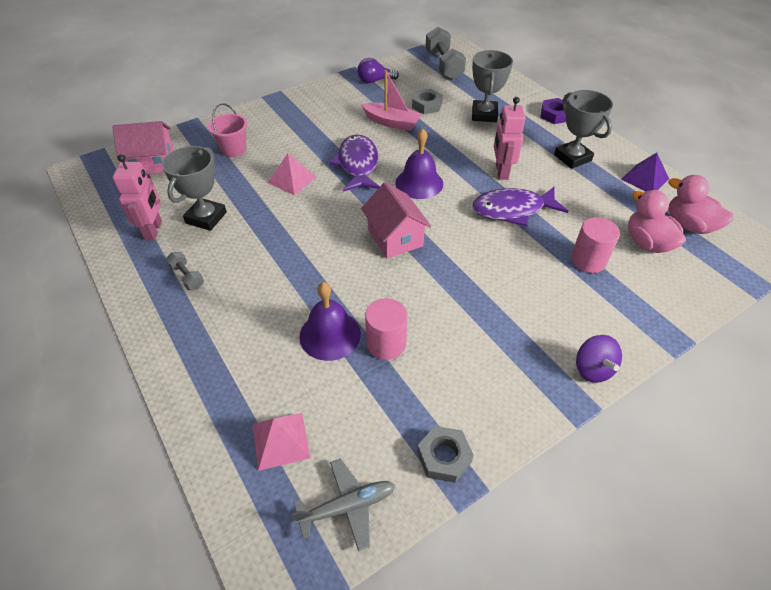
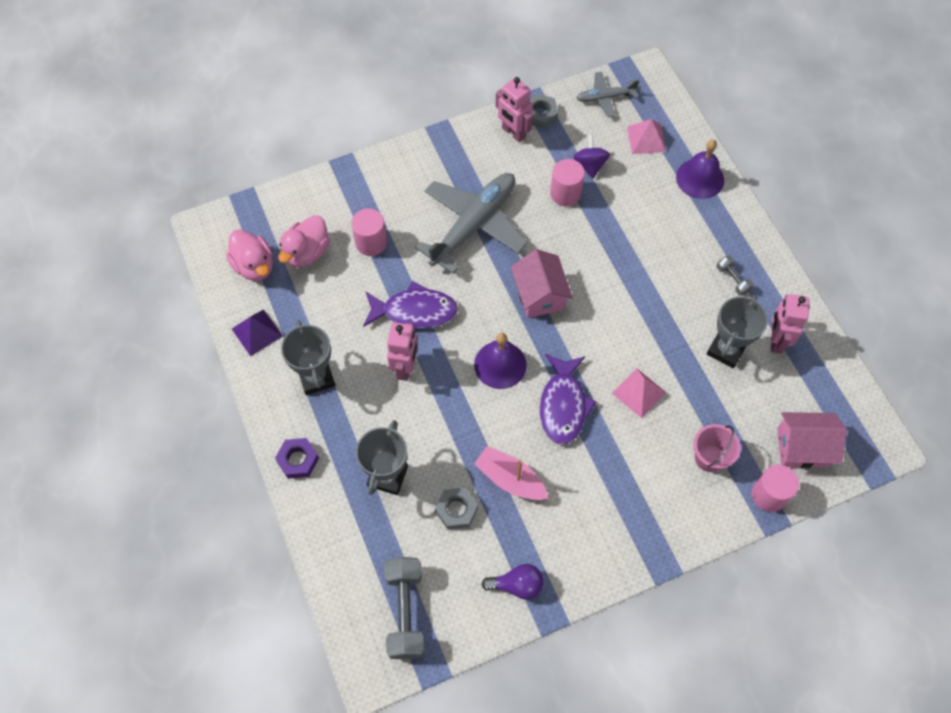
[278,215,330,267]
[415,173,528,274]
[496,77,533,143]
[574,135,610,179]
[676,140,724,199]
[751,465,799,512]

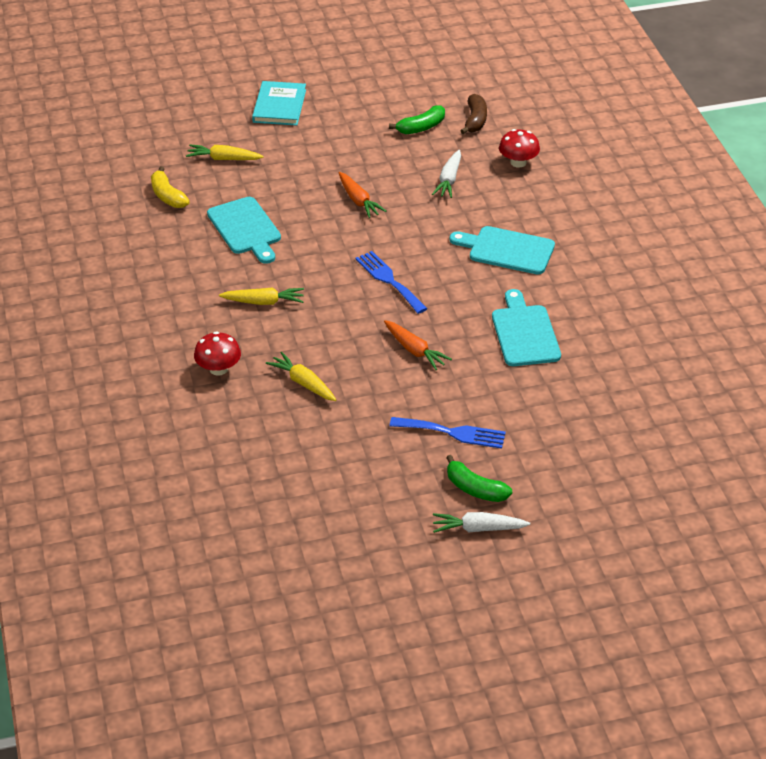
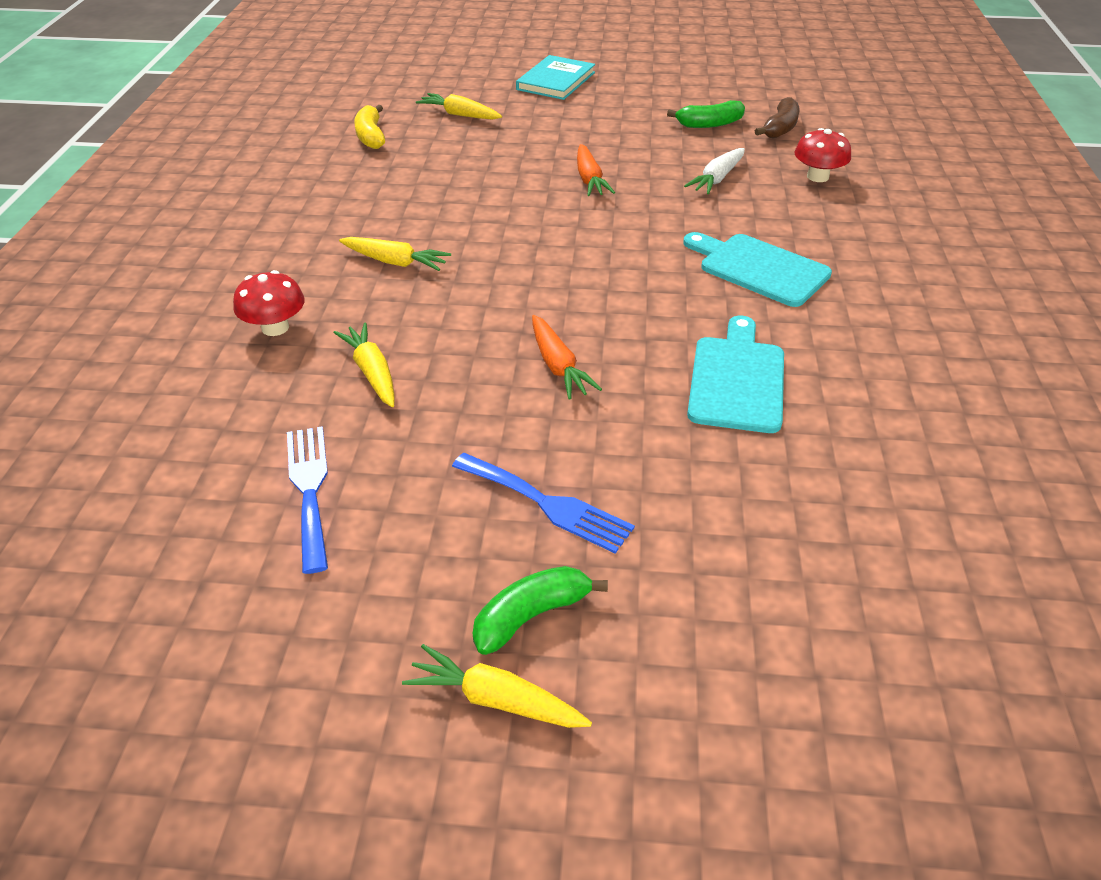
[287,426,328,574]
[402,644,592,728]
[472,566,608,655]
[207,197,281,264] (first image)

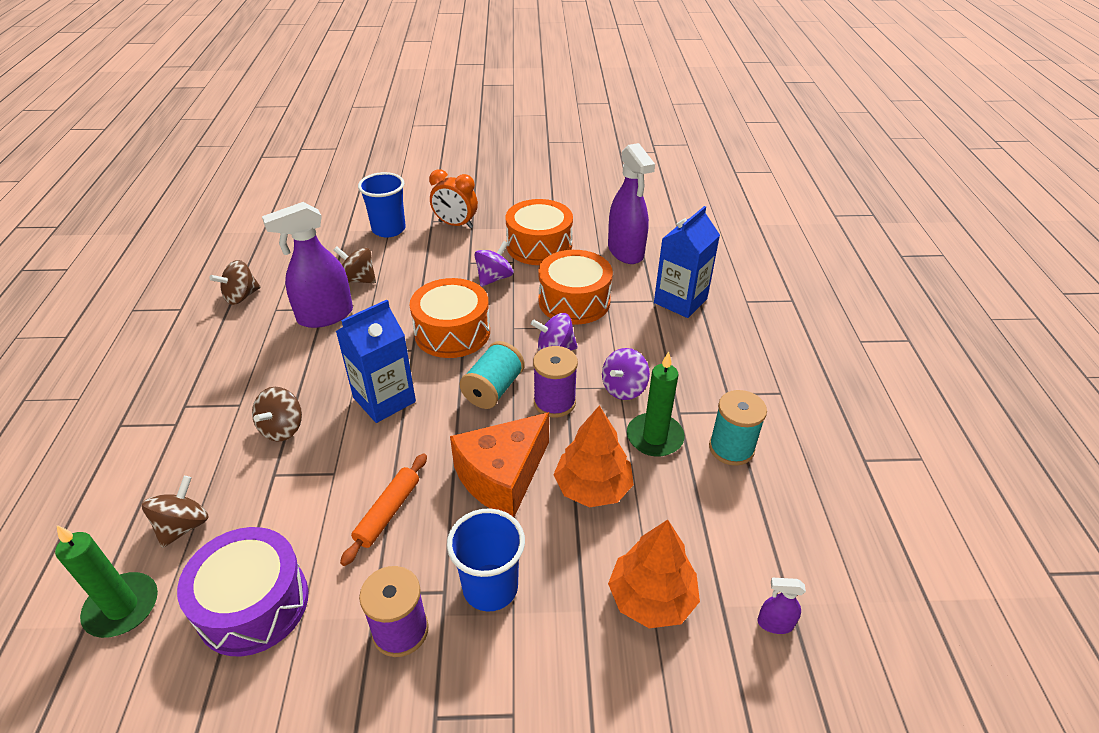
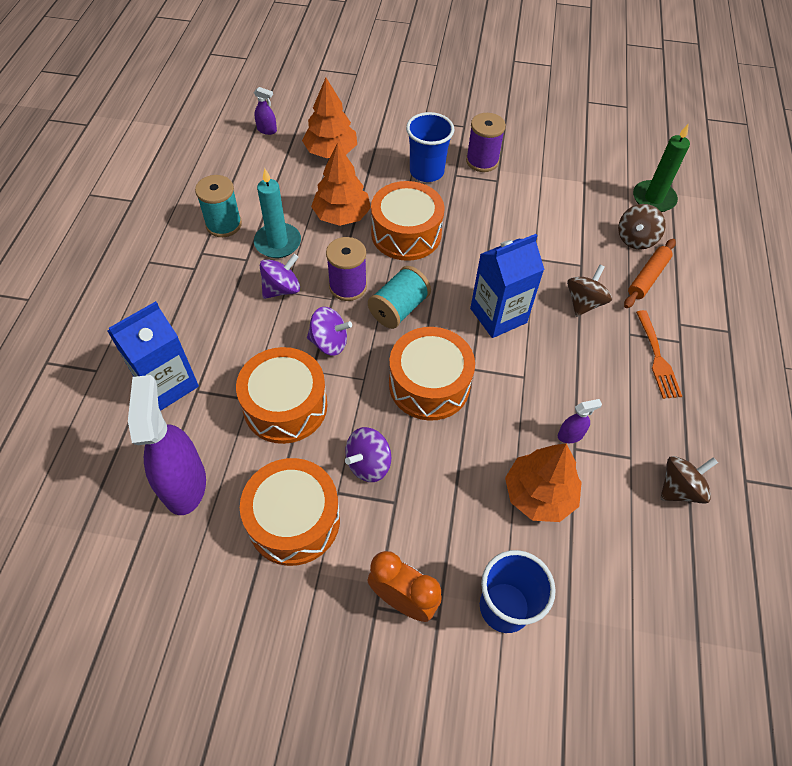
[254,168,301,258]
[371,181,445,261]
[505,443,582,522]
[558,399,602,443]
[624,239,676,308]
[636,310,682,399]
[177,527,309,656] (first image)

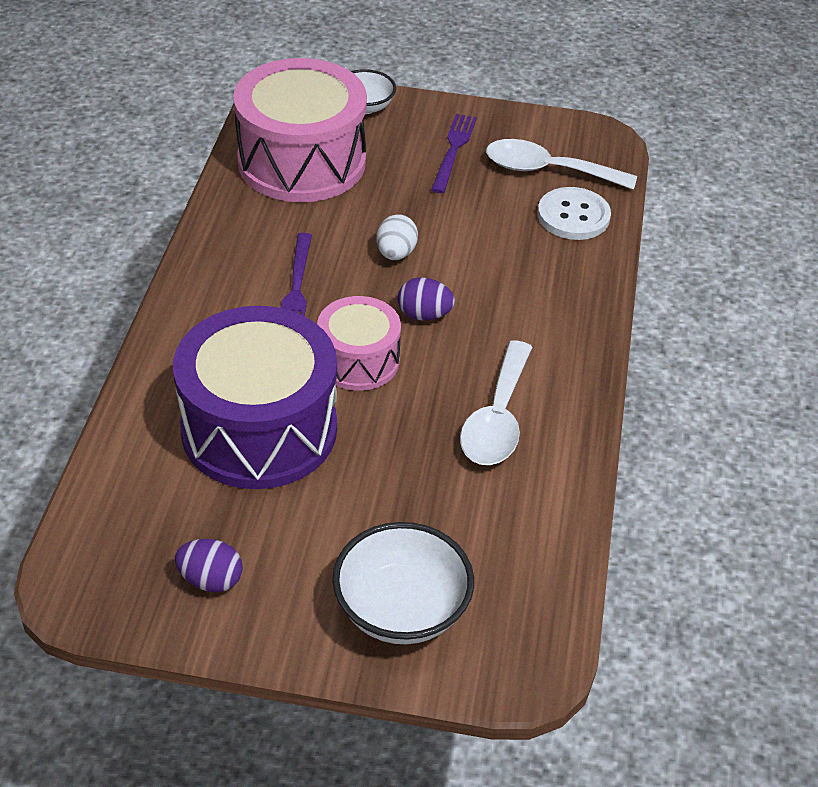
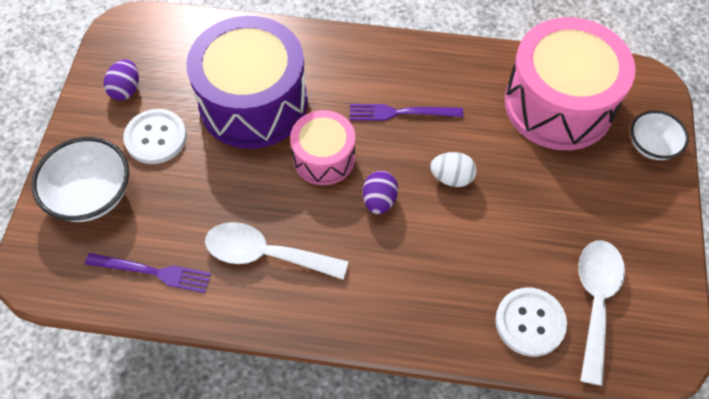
[85,253,211,293]
[123,109,187,164]

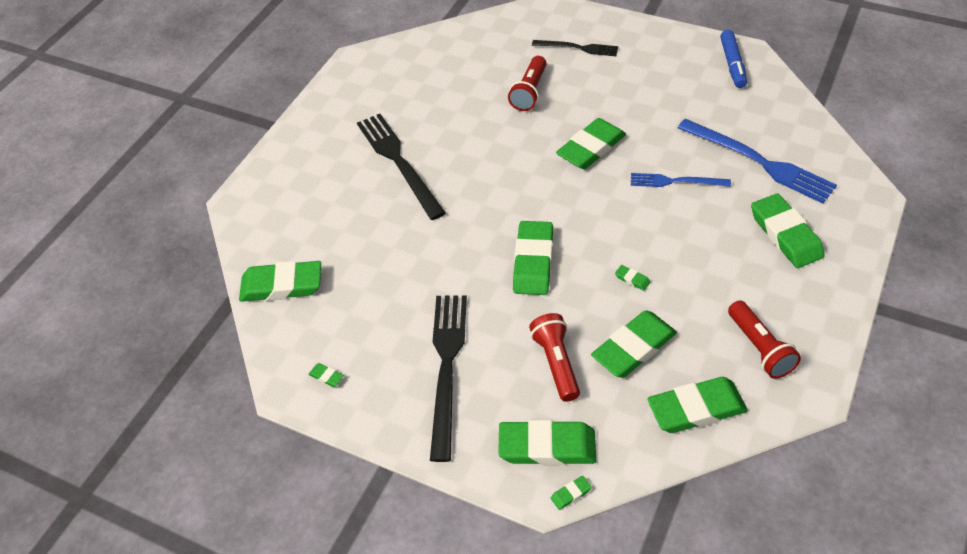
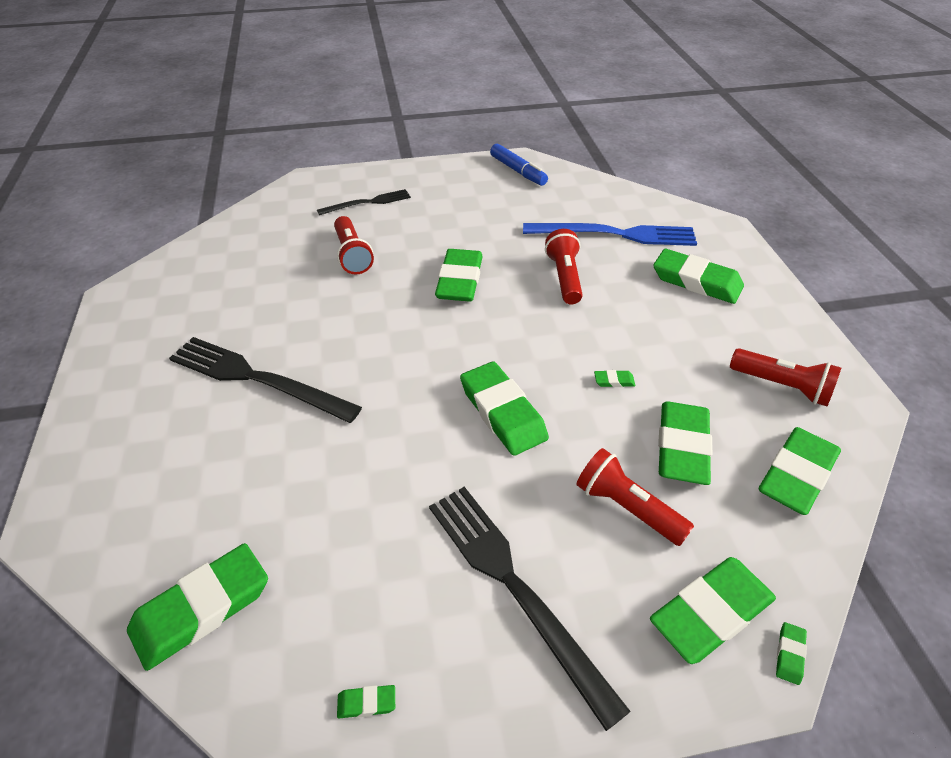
[545,229,583,304]

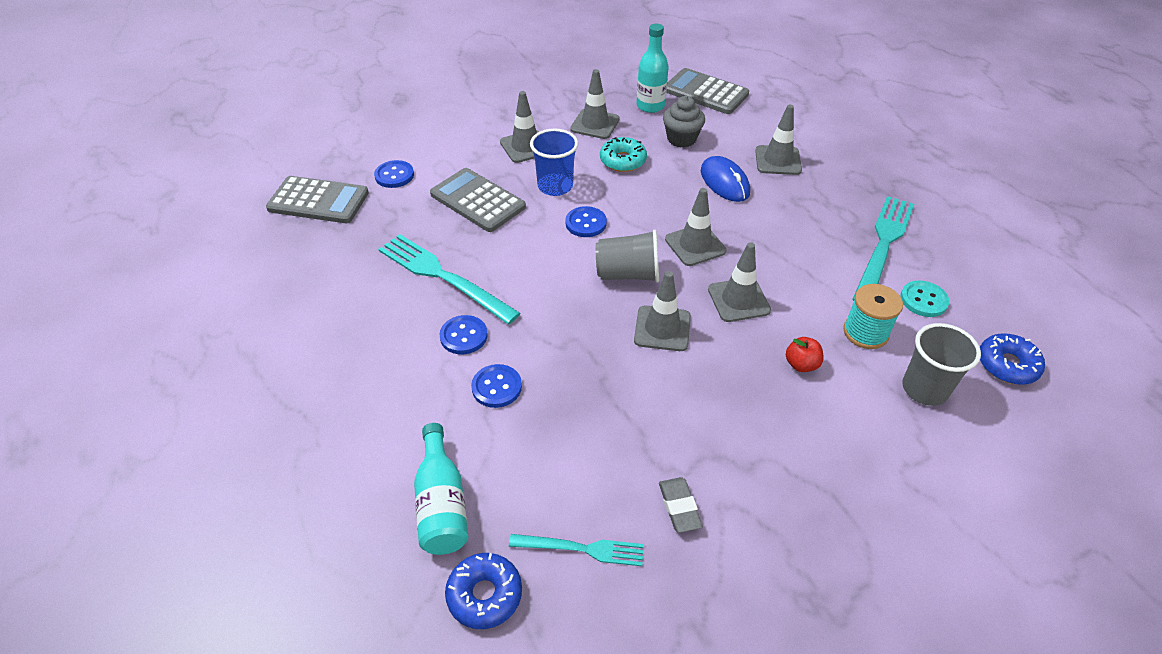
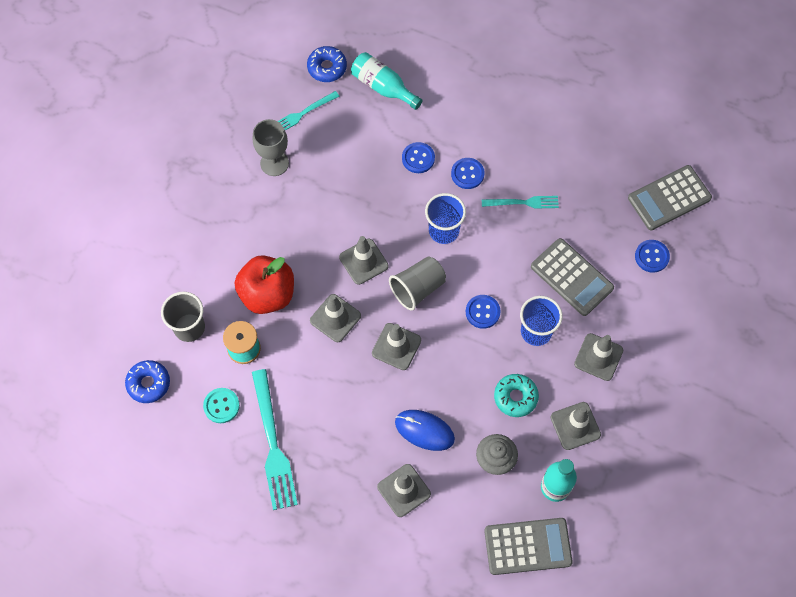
[235,255,294,314]
[252,119,289,176]
[425,193,466,244]
[482,196,559,209]
[531,238,614,316]

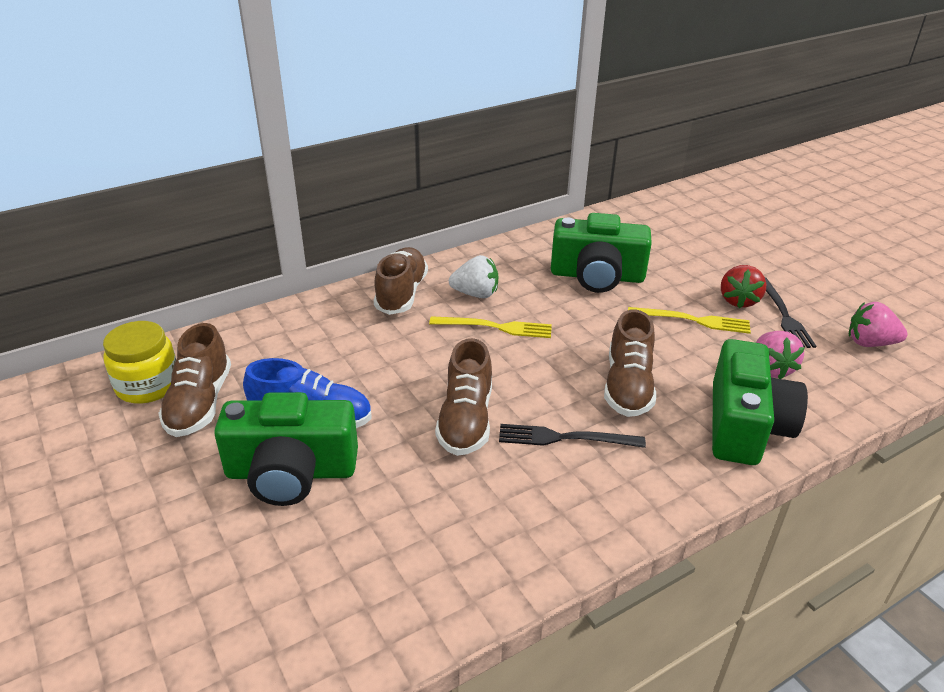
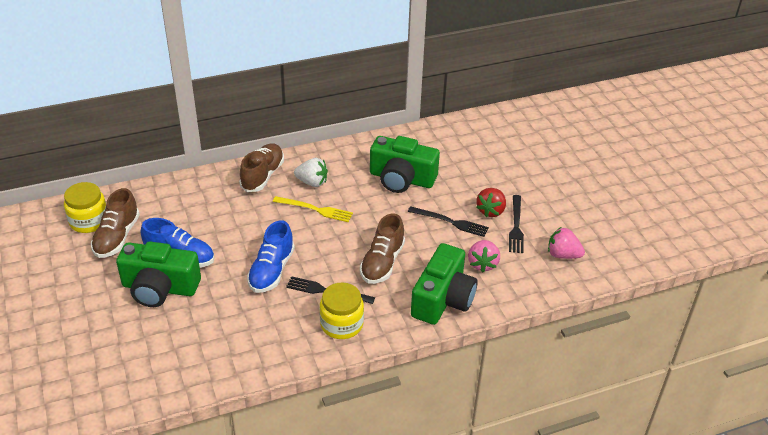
[247,220,295,293]
[320,283,364,339]
[408,206,489,237]

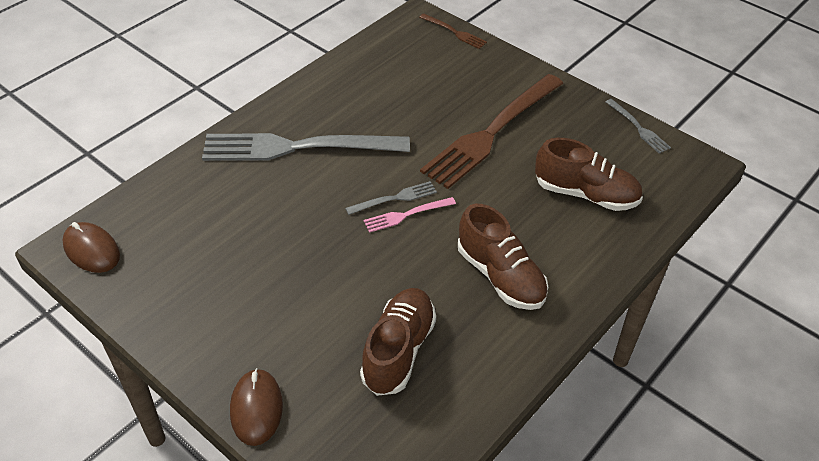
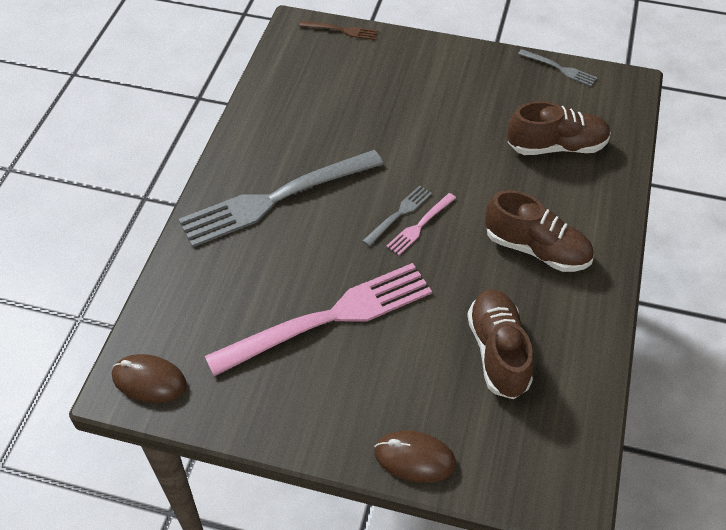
[205,263,432,376]
[374,431,456,483]
[420,74,563,189] (first image)

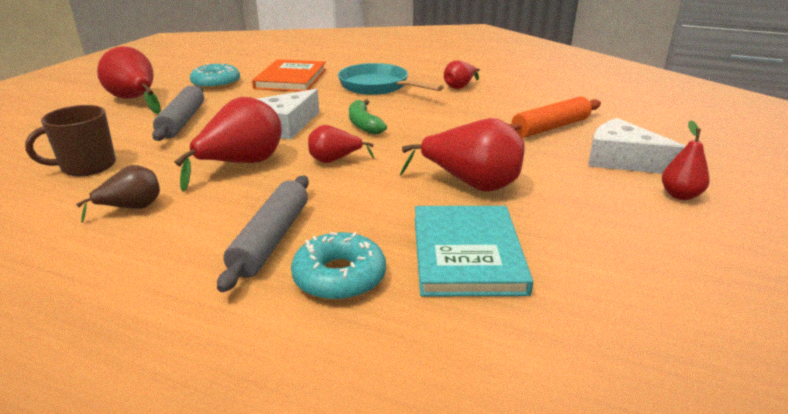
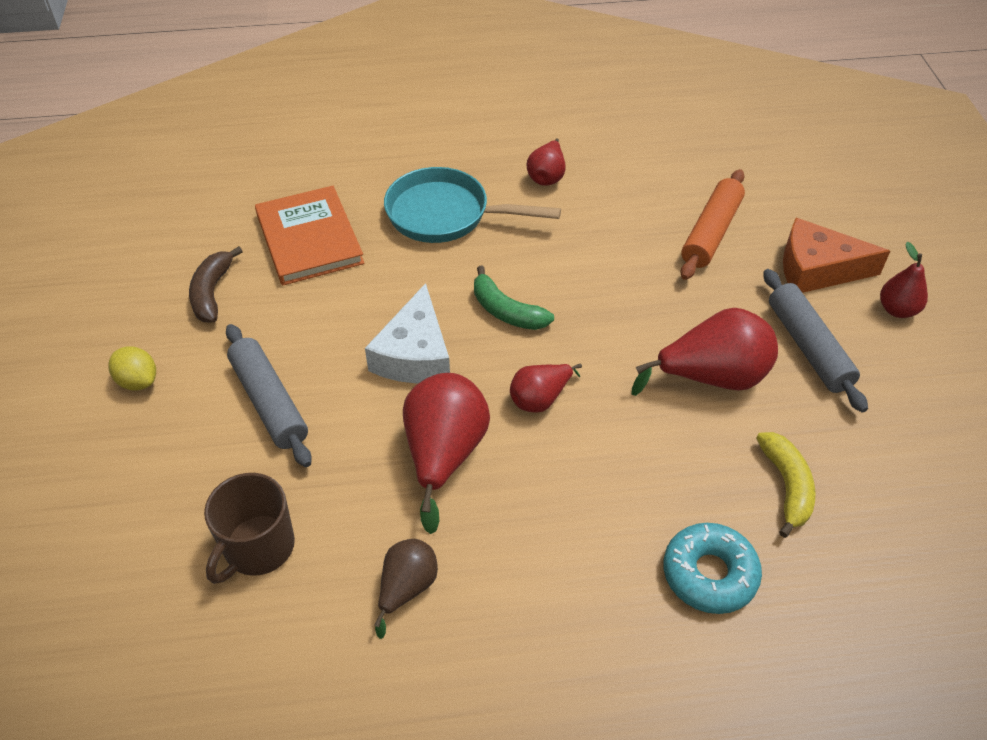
[108,346,156,391]
[189,246,243,322]
[756,432,816,538]
[764,269,868,413]
[783,218,890,293]

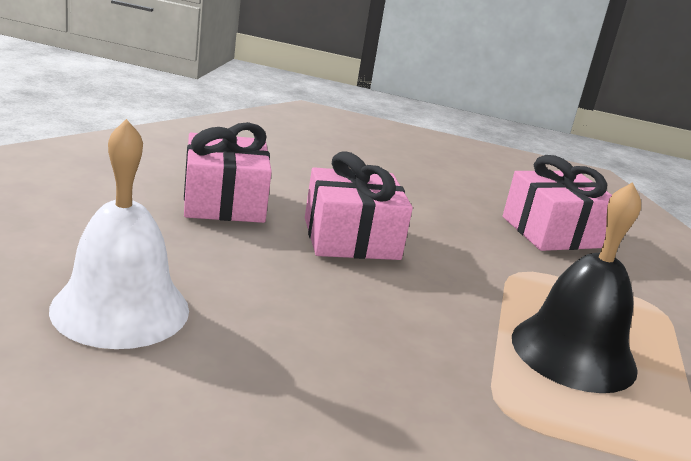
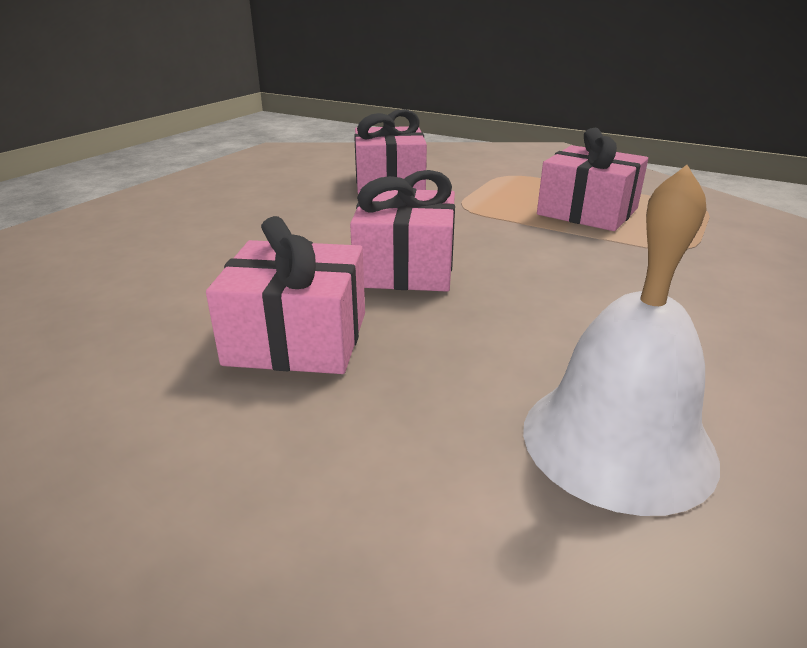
[537,128,648,231]

